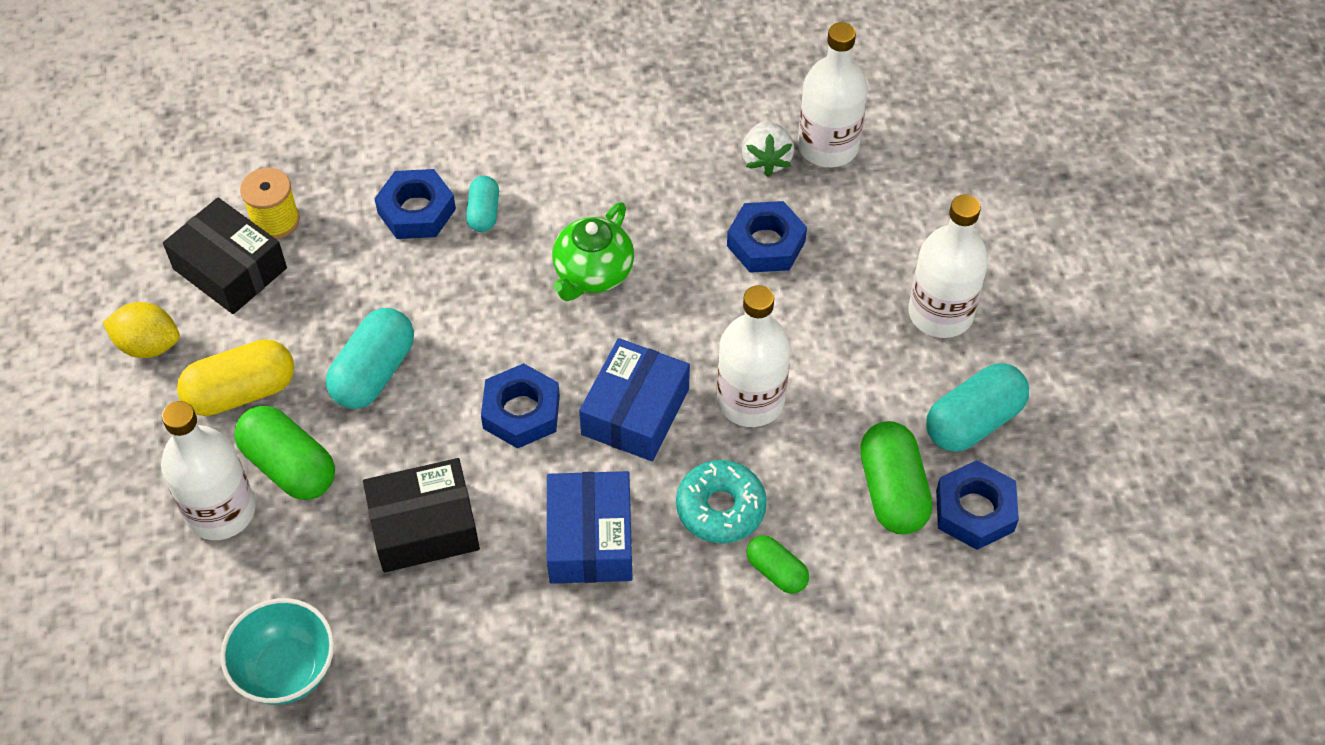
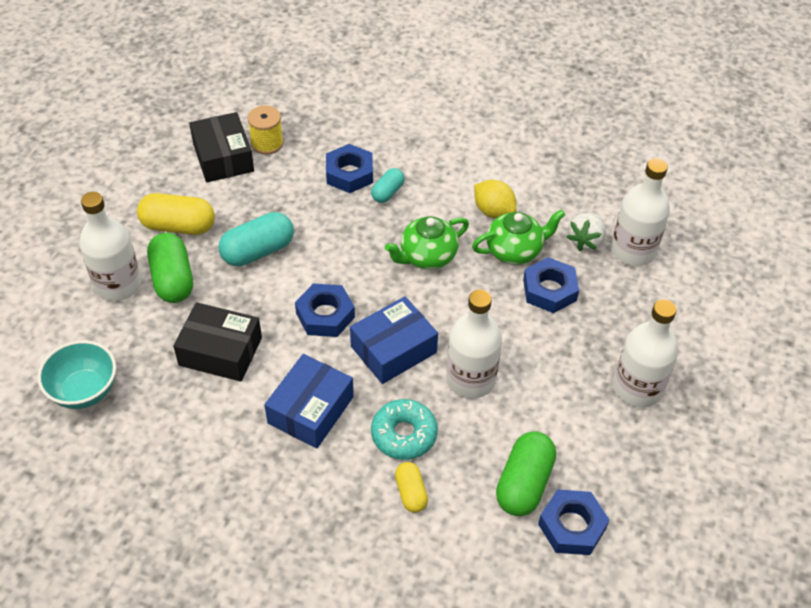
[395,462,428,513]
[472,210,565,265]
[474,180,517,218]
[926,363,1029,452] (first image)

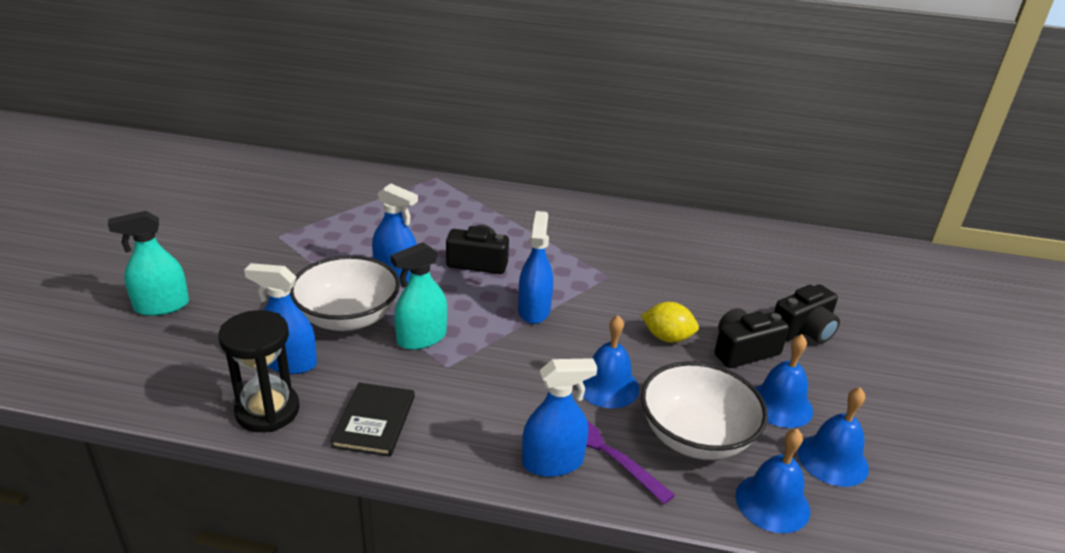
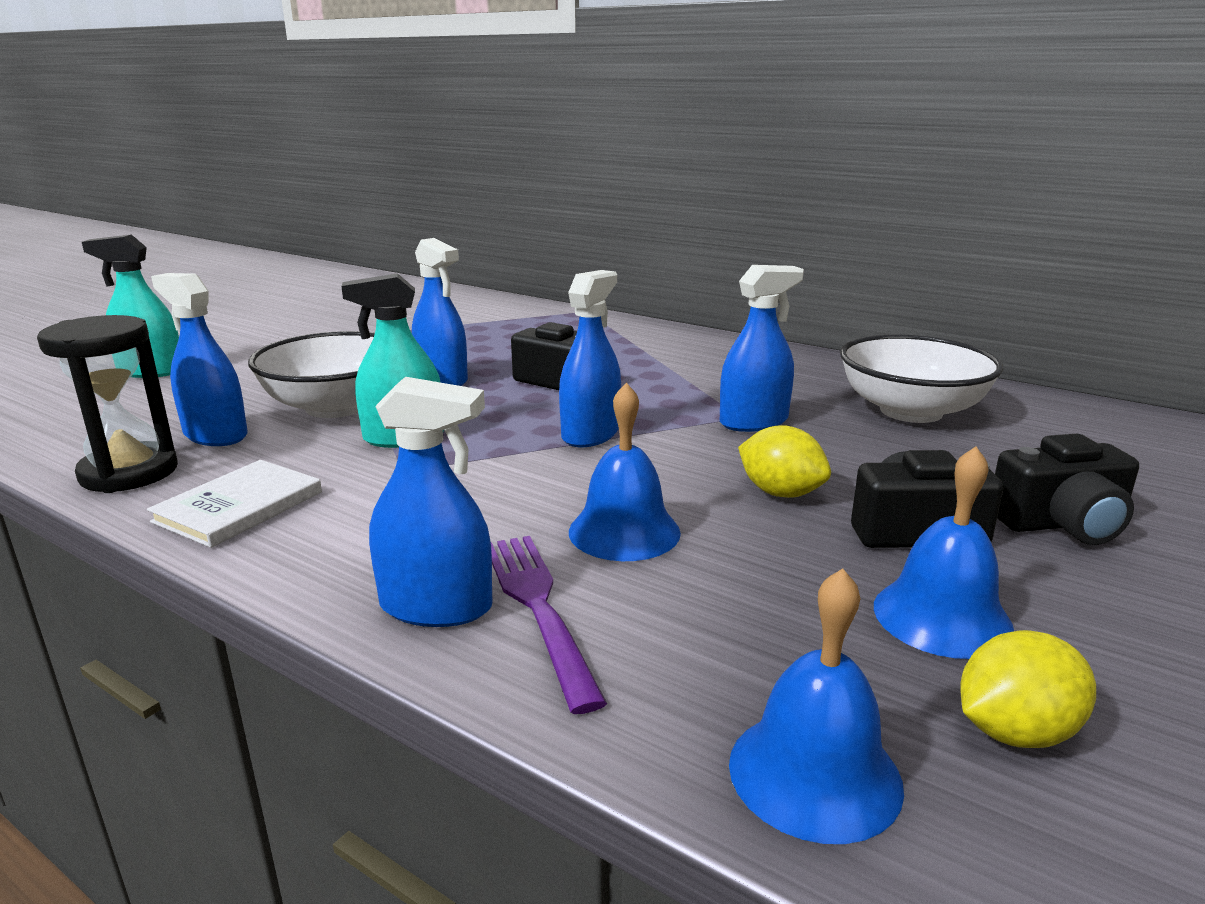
[147,460,322,548]
[720,265,804,432]
[840,335,1003,423]
[960,630,1096,748]

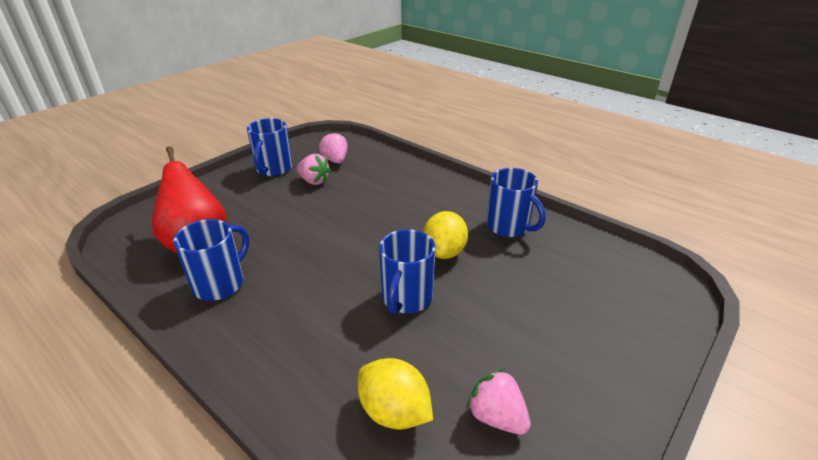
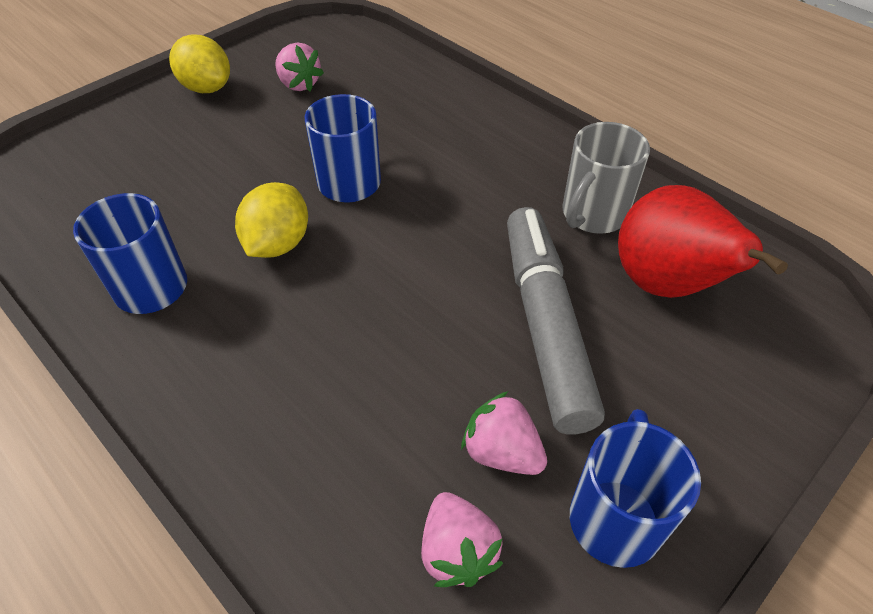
[169,34,230,93]
[507,207,605,434]
[563,122,650,234]

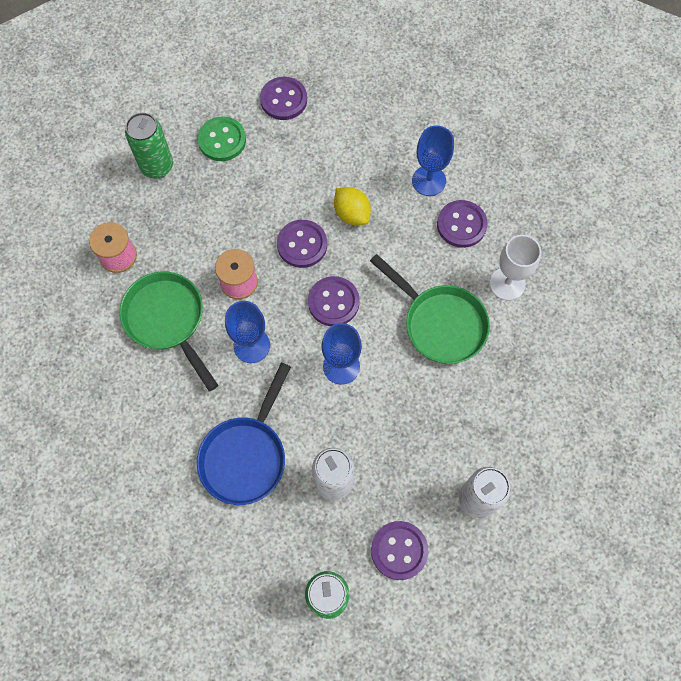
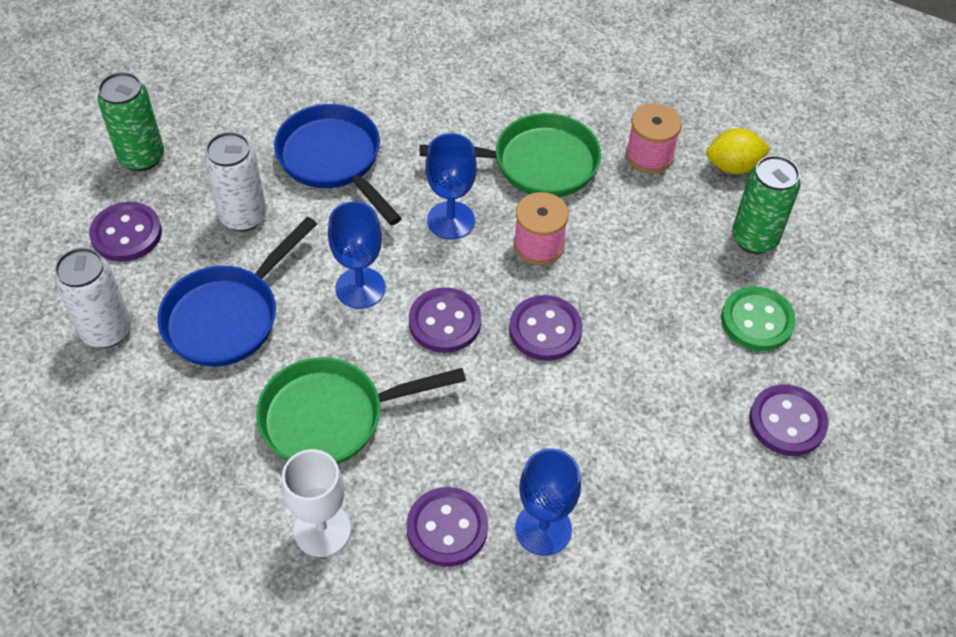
[158,217,317,367]
[706,128,771,174]

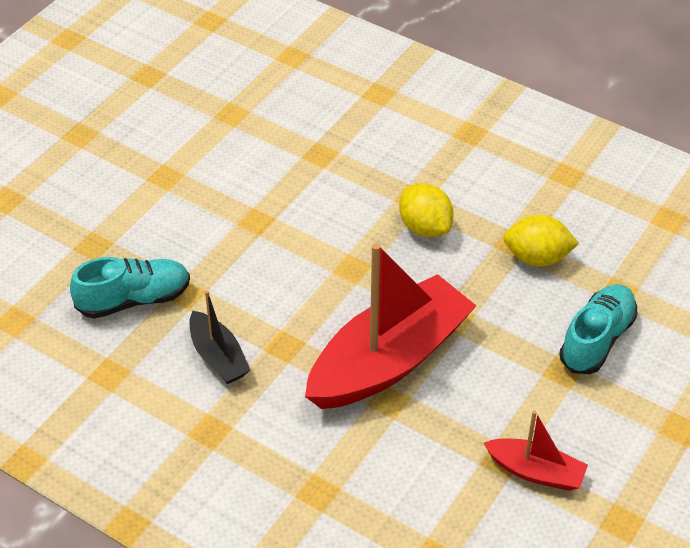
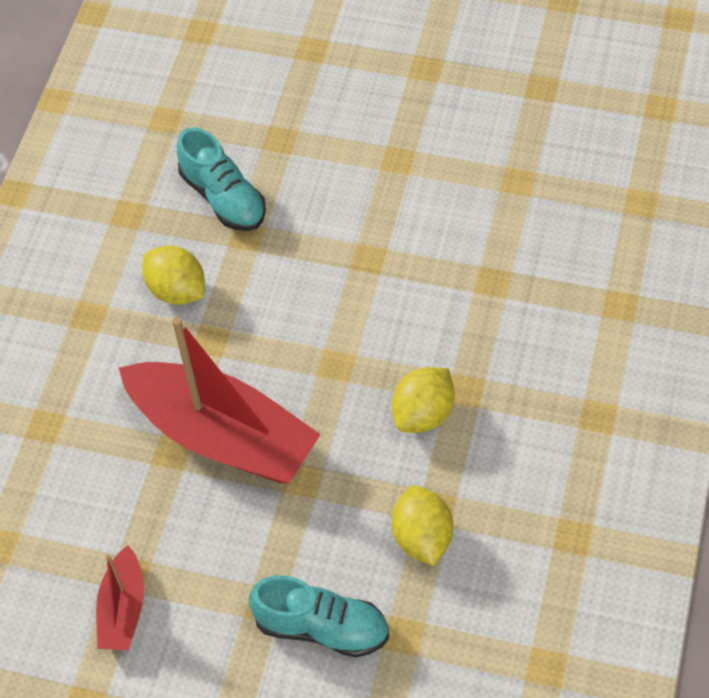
[142,245,205,305]

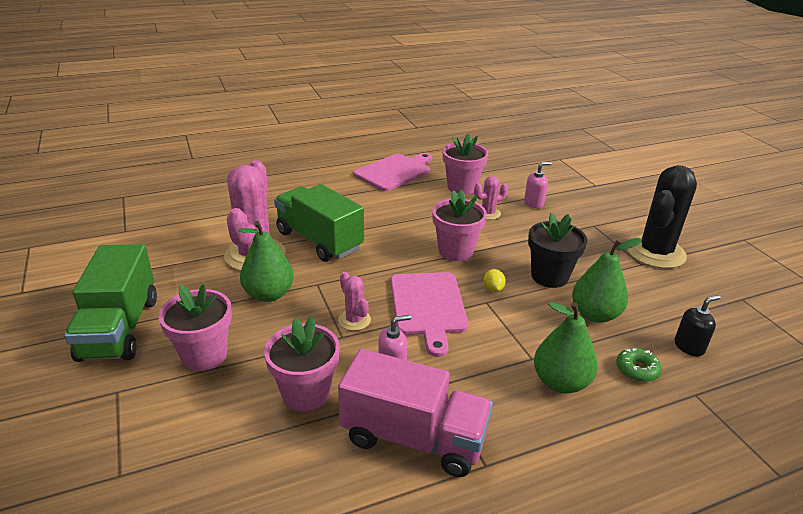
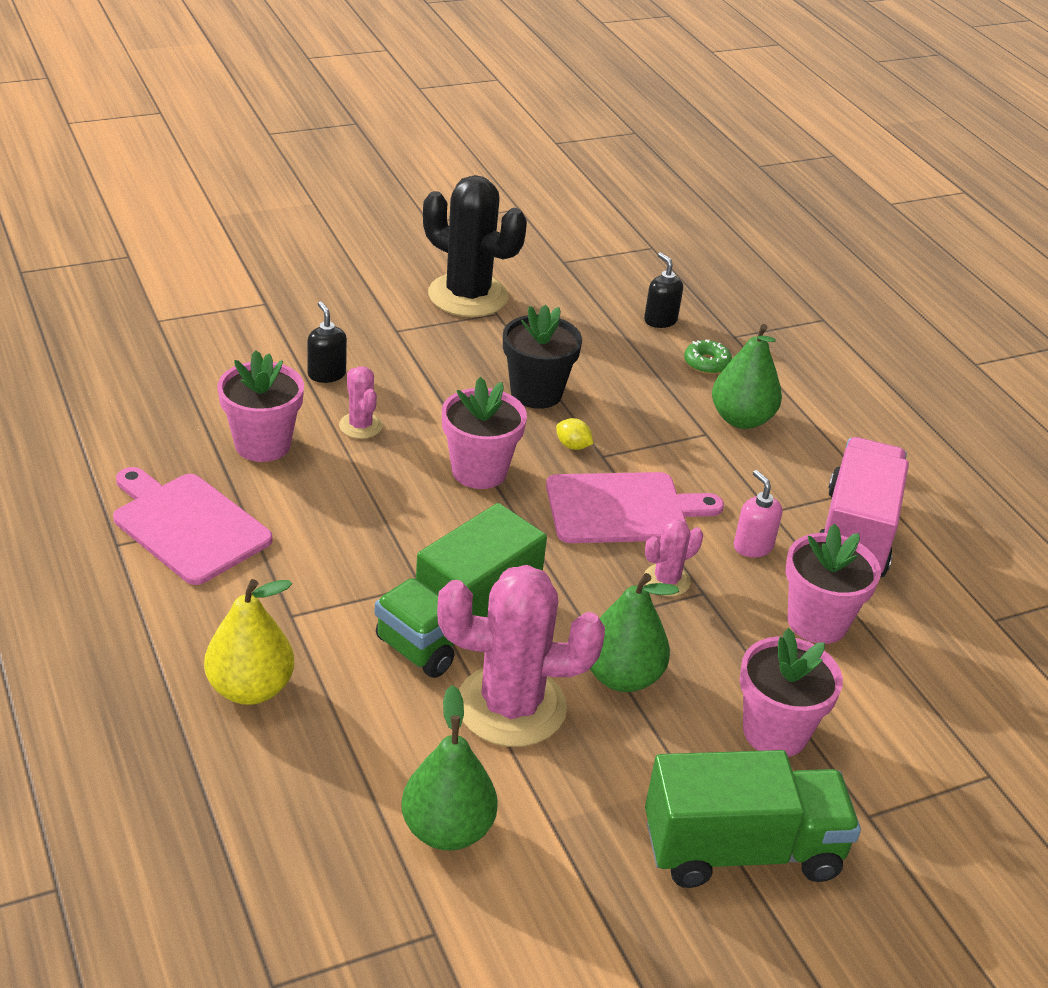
[204,579,294,705]
[307,301,347,383]
[401,685,498,851]
[556,418,593,450]

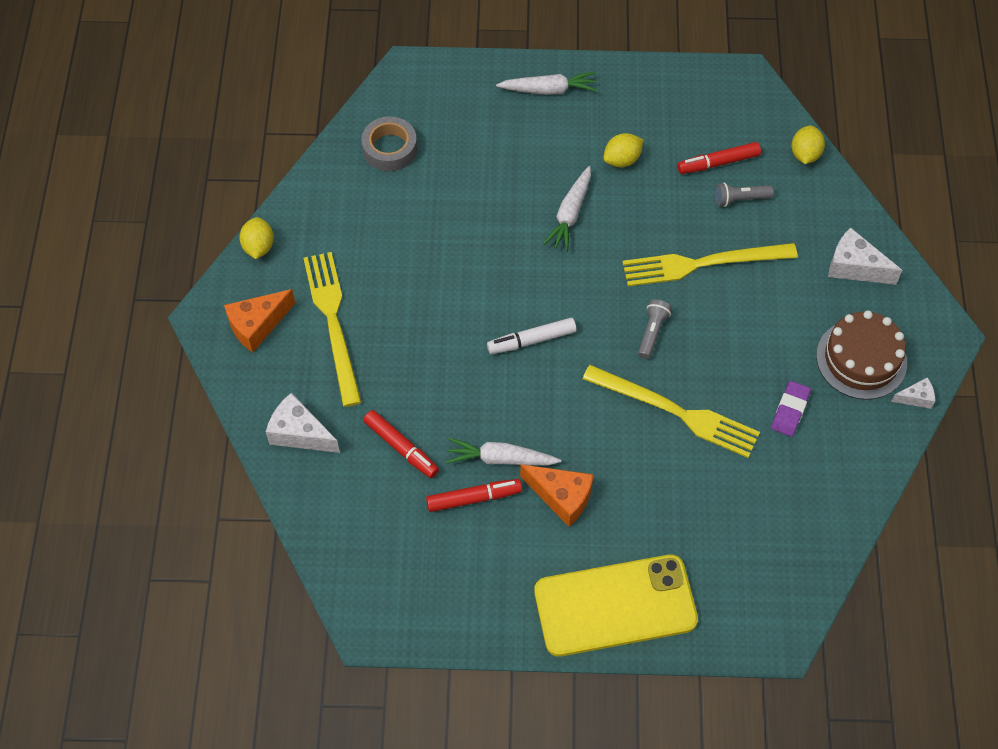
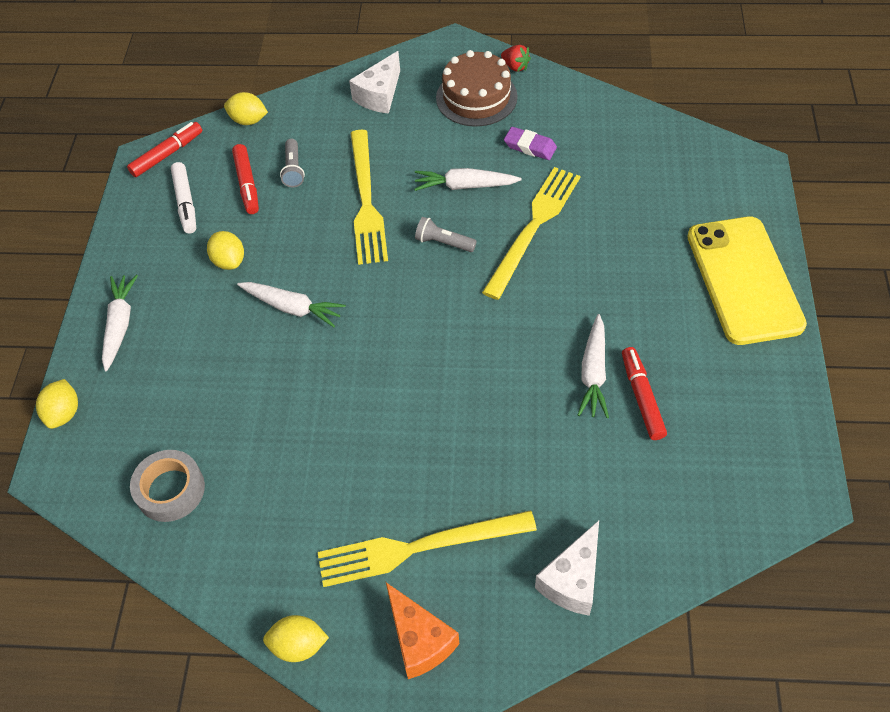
[36,379,78,429]
[127,122,202,177]
[171,162,196,234]
[414,168,521,191]
[501,45,531,72]
[520,464,594,527] (first image)

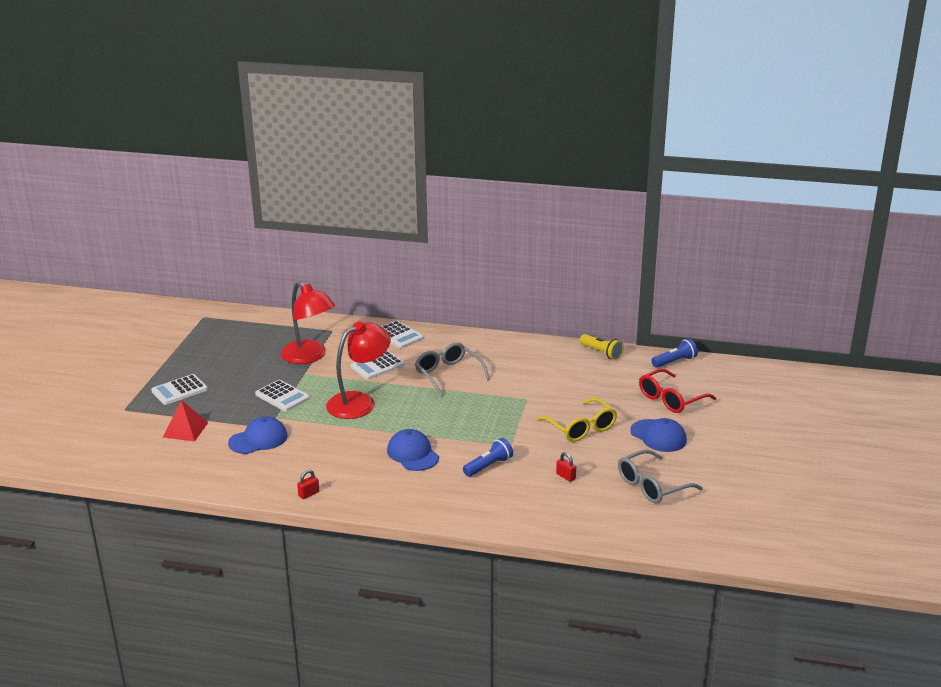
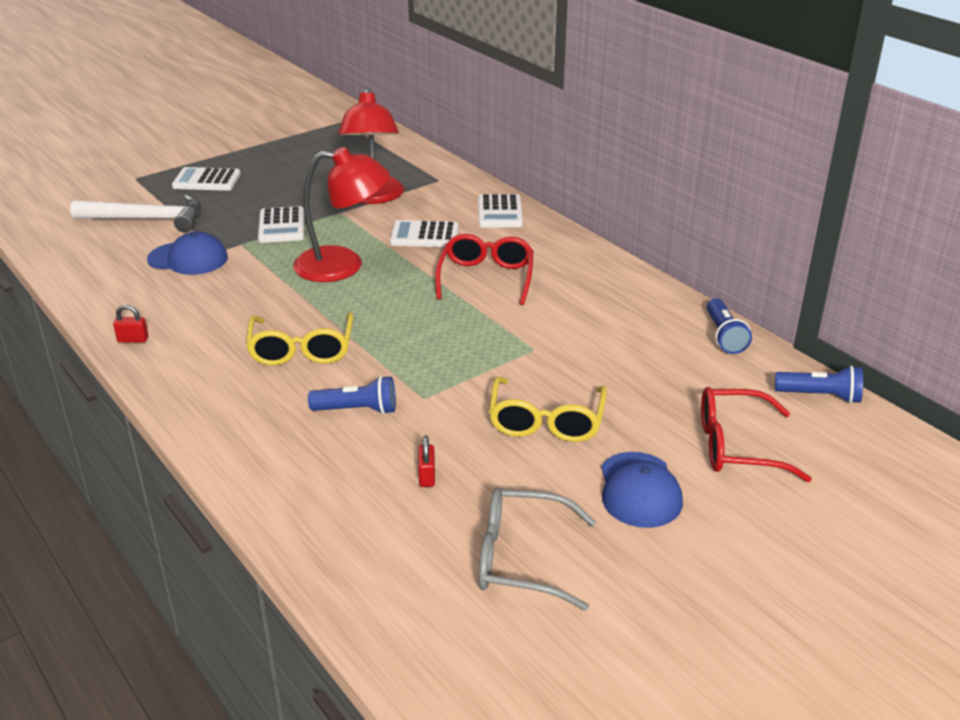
[70,195,201,233]
[246,312,354,366]
[435,234,534,305]
[707,298,752,354]

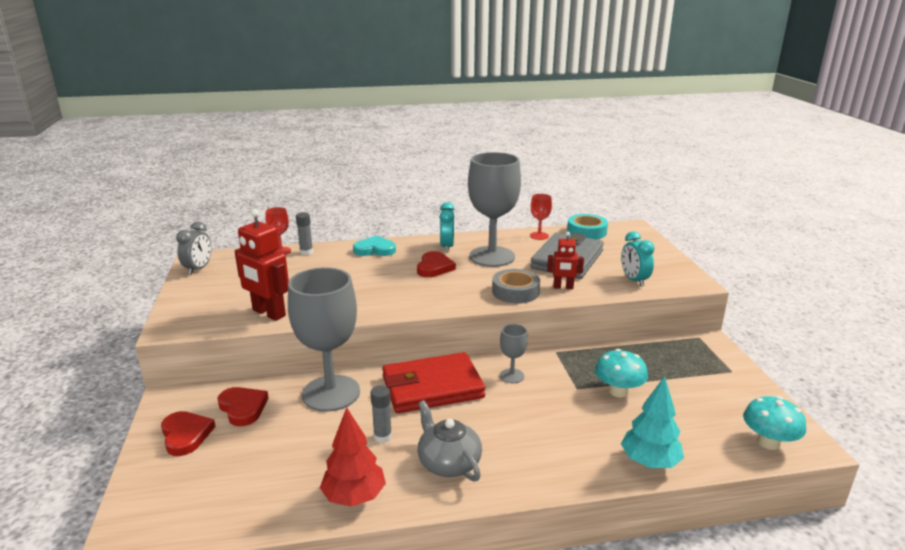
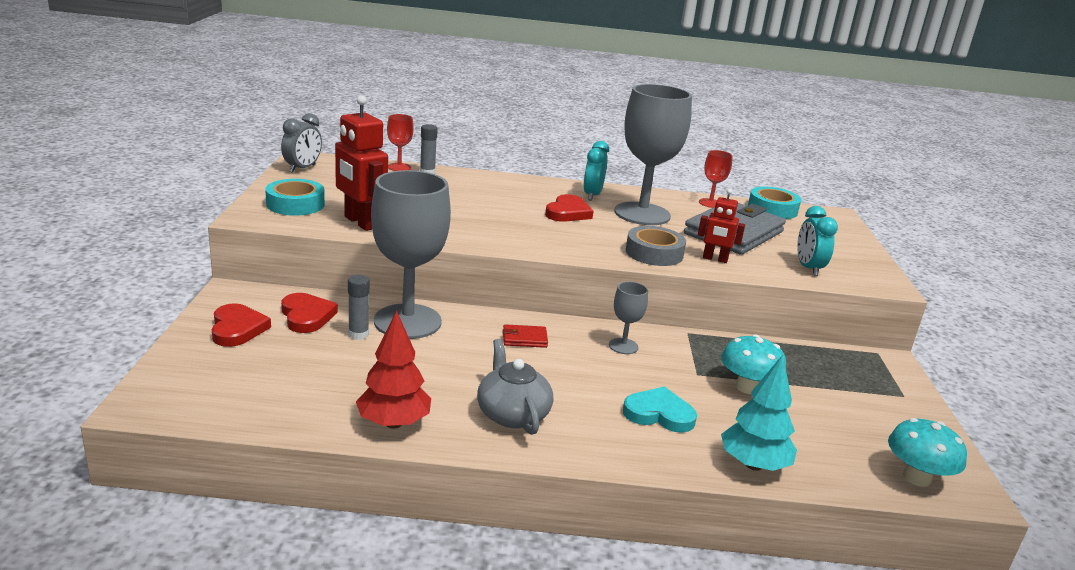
[265,179,325,216]
[348,275,370,340]
[503,324,548,348]
[623,386,697,433]

